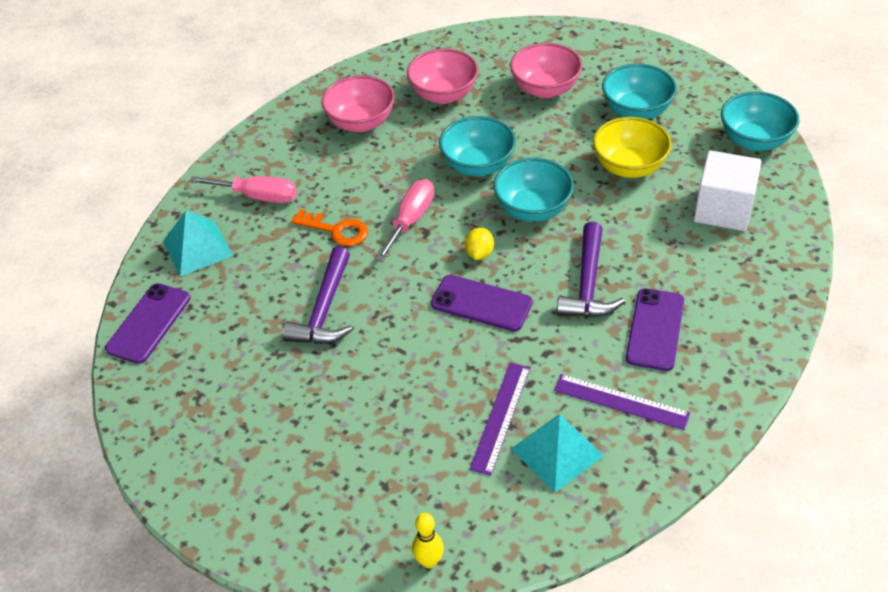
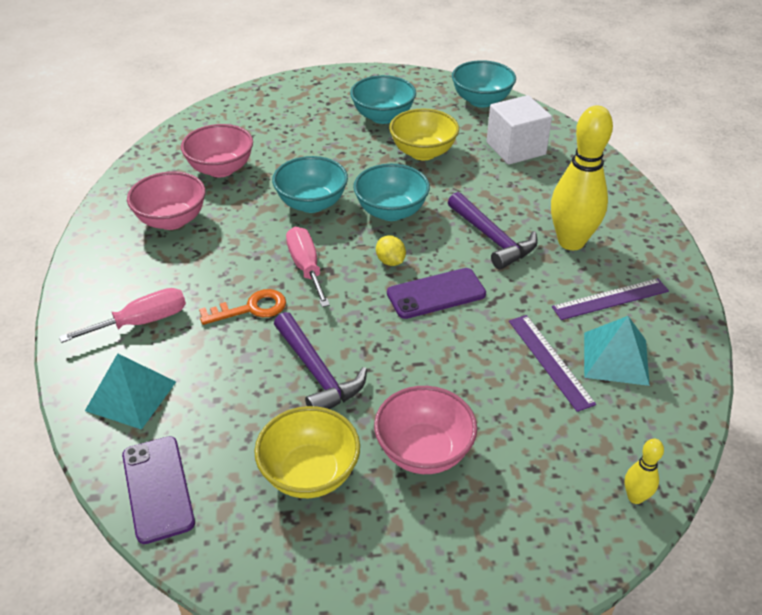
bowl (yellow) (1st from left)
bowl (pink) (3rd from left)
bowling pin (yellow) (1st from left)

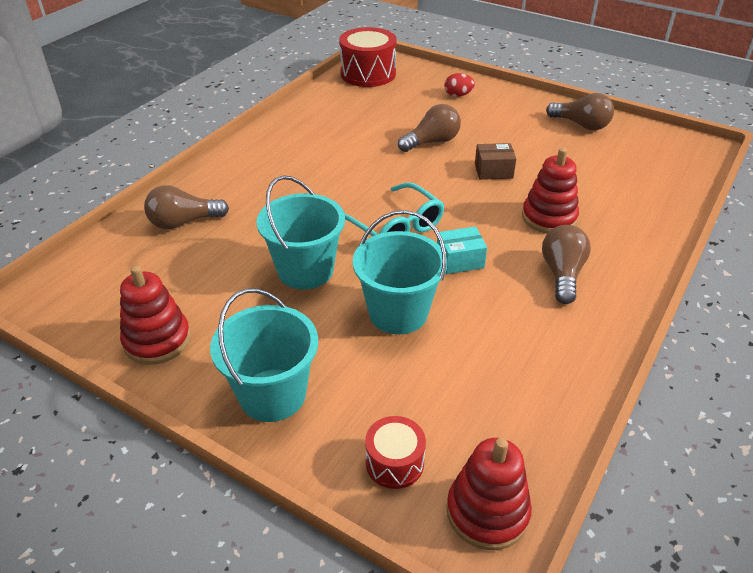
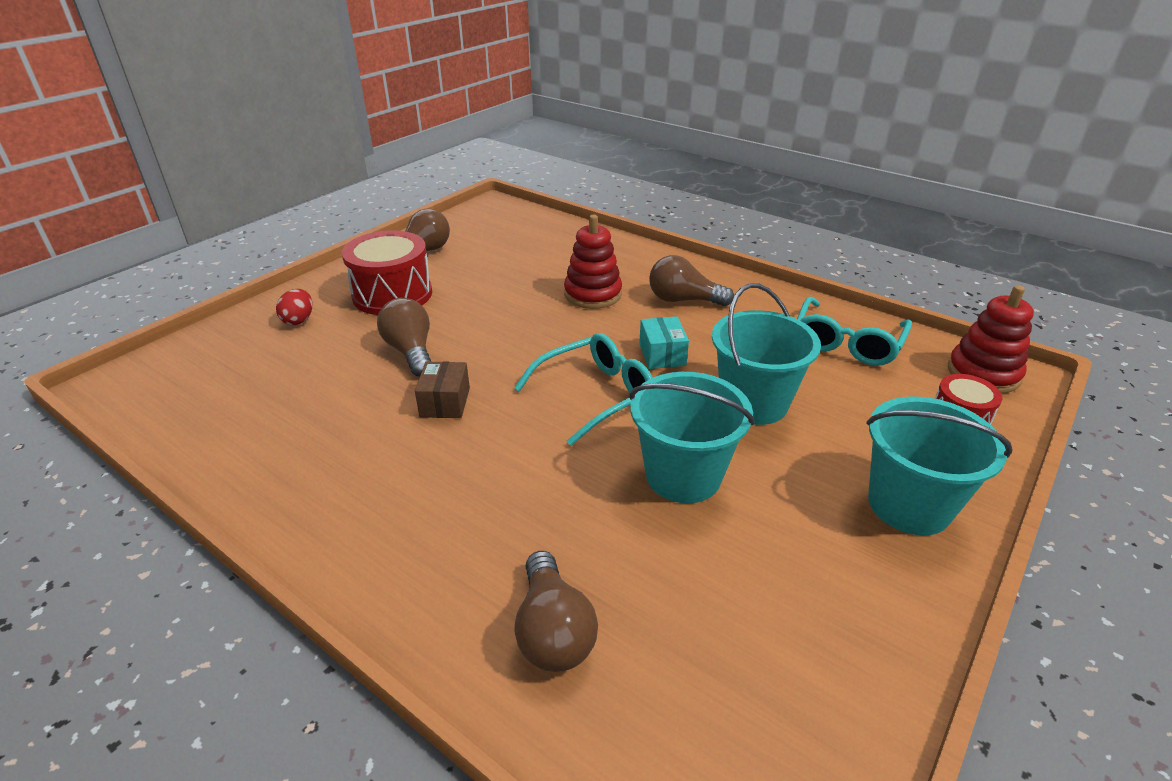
drum (red) (1st from left)
box (brown)
glasses (turquoise) (2nd from left)
stacking toy (red) (1st from left in the first image)

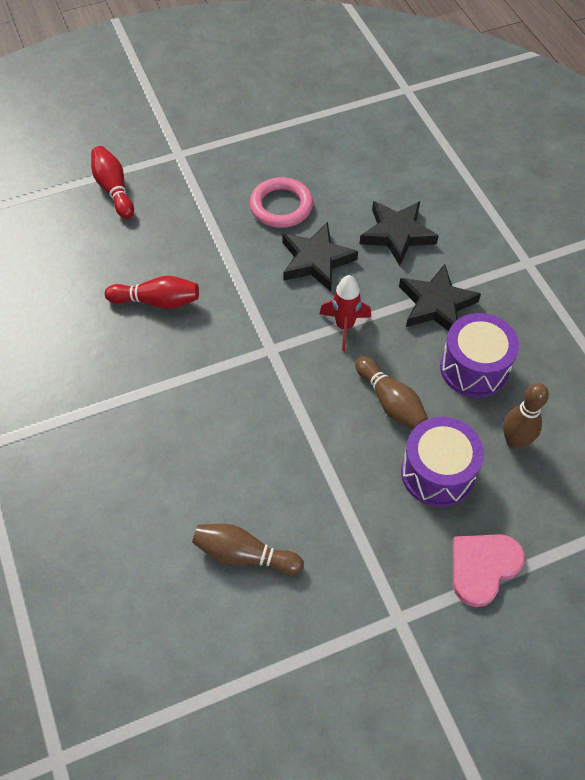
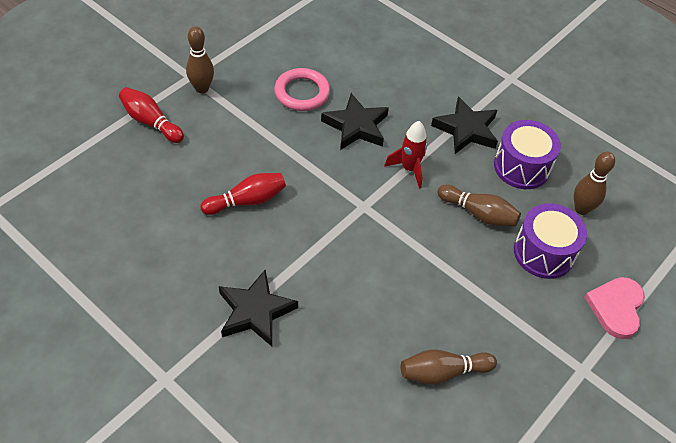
bowling pin (brown) (1st from left)
star (black) (1st from left)

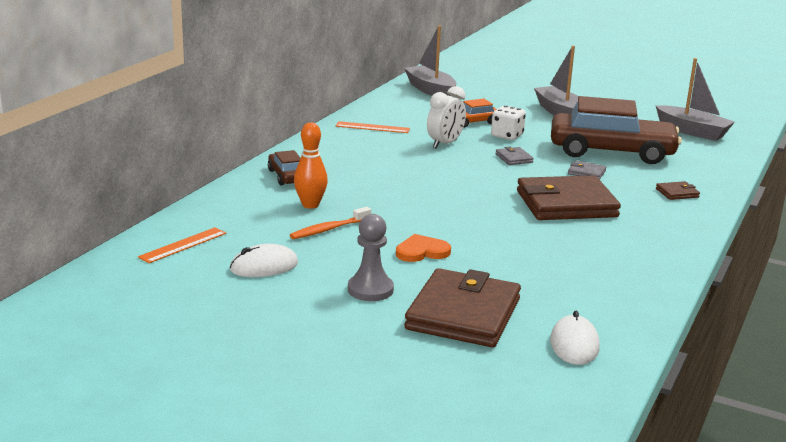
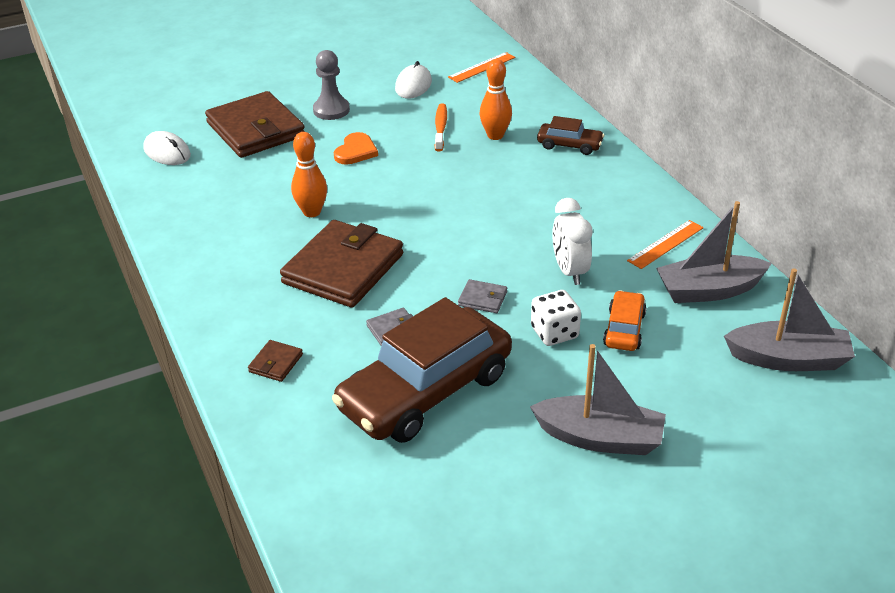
bowling pin (orange) (1st from left)
ruler (orange) (1st from left)
boat (grey) (2nd from left)

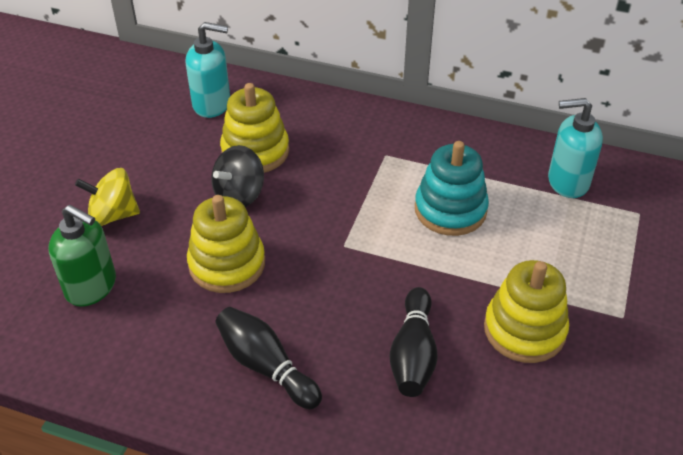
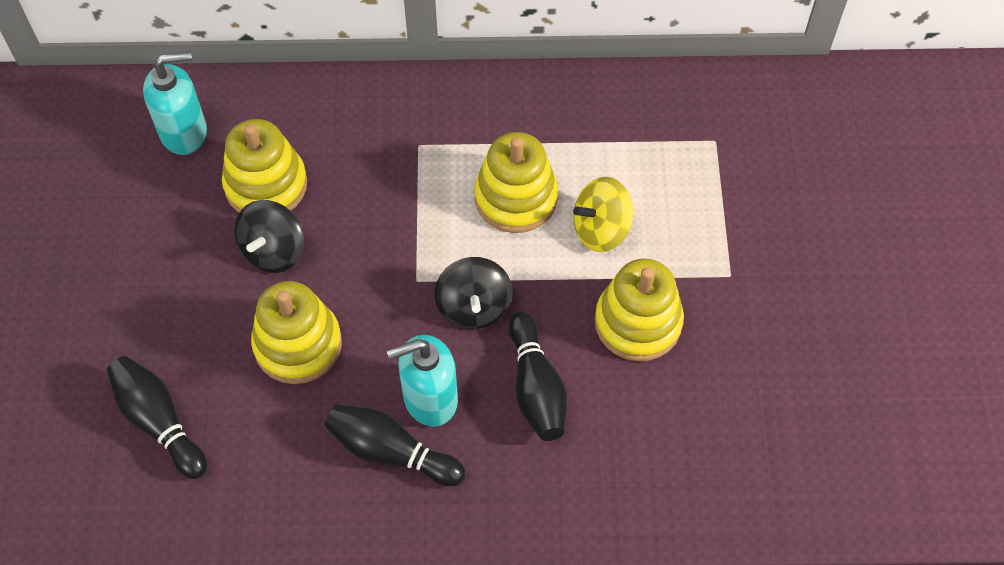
bowling pin (black) (1st from left)
soap dispenser (turquoise) (2nd from left)
spinning top (black) (2nd from left)
stacking toy (yellow) (3rd from left)
spinning top (yellow)

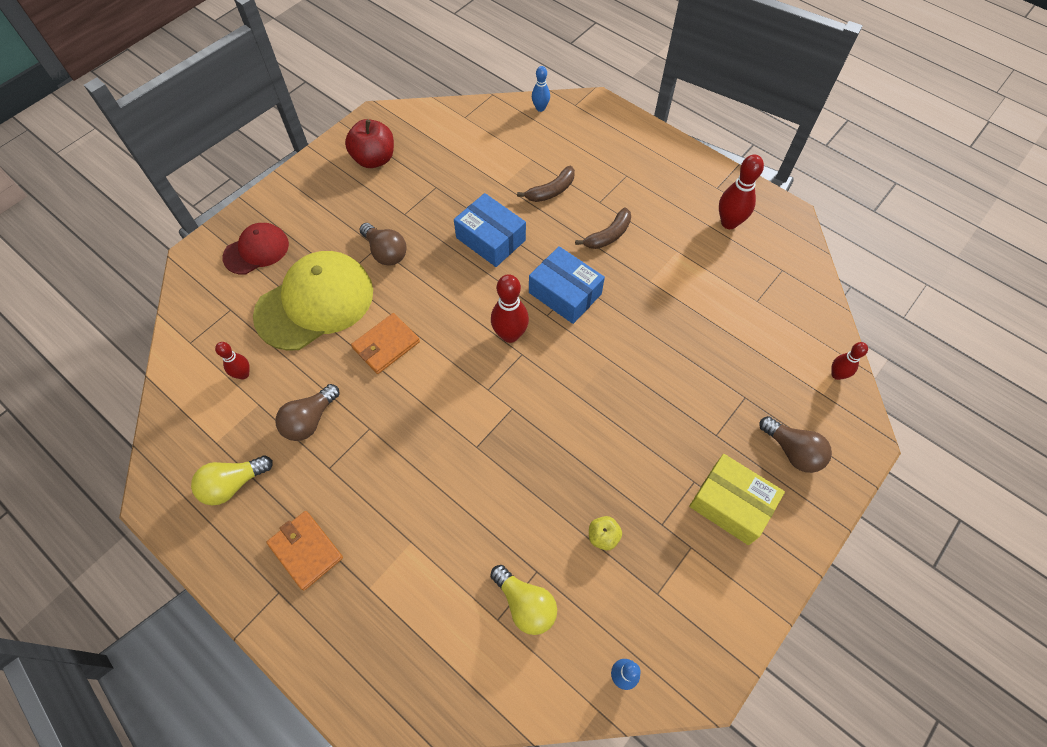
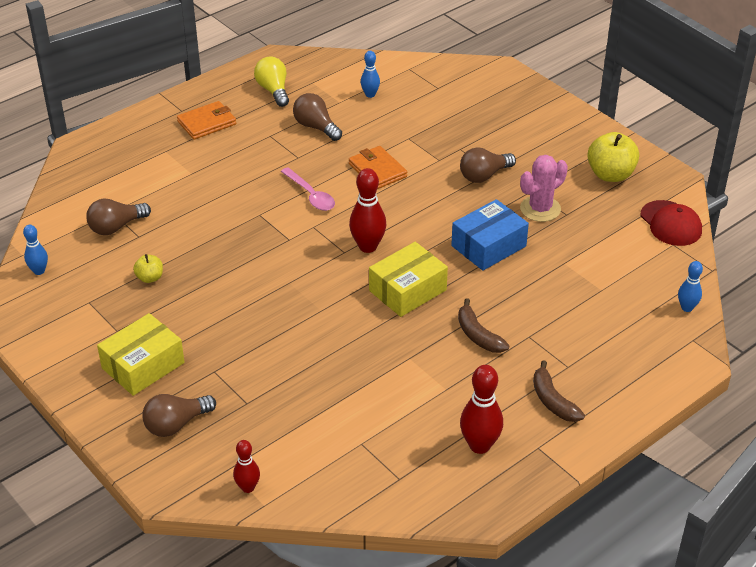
light bulb (brown) (1st from left)
spoon (pink)
bowling pin (blue) (2nd from left)
box (yellow) (2nd from left)
cactus (pink)
banana (brown) (2nd from left)
apple (yellow) (2nd from left)
cap (red)
cap (yellow)

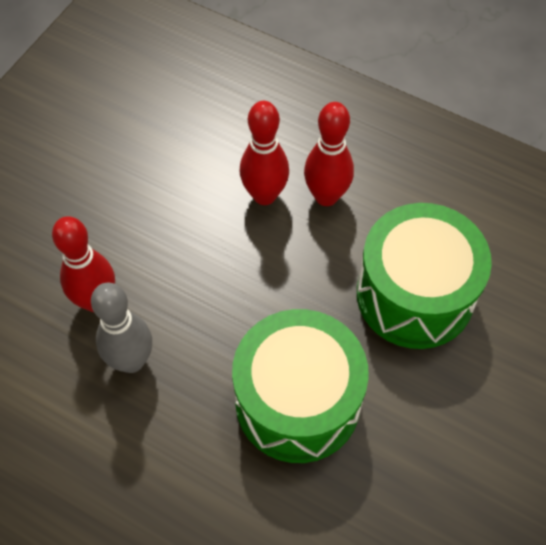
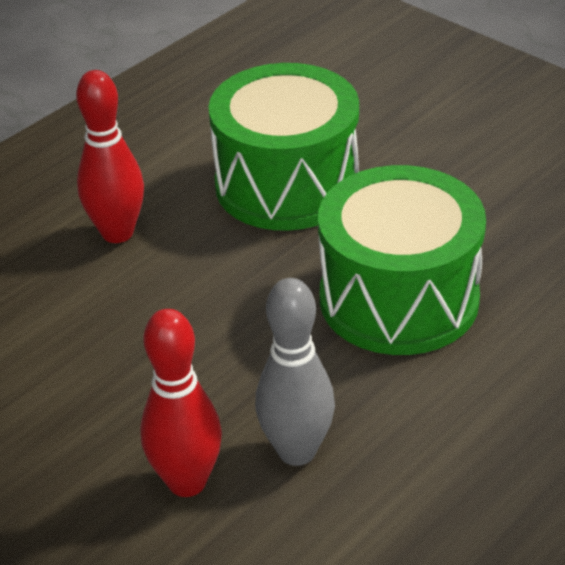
bowling pin (red) (2nd from left in the first image)

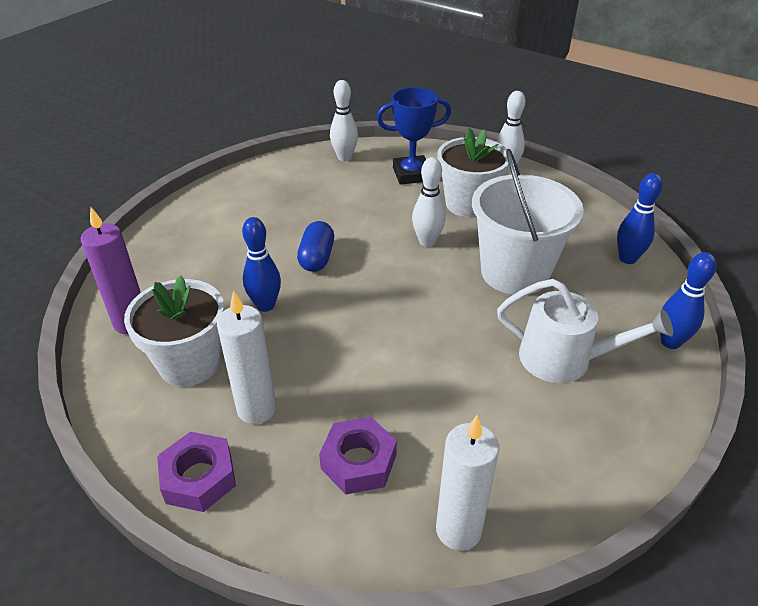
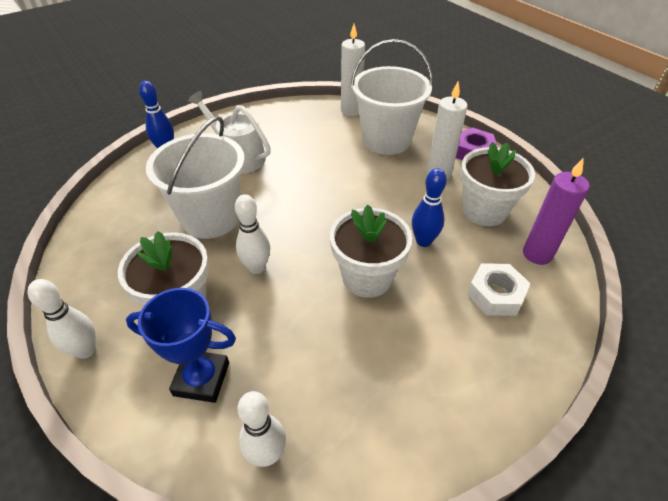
flower pot (white) (2nd from left)
bucket (white) (2nd from left)
nut (white)
bowling pin (blue) (2nd from left in the first image)

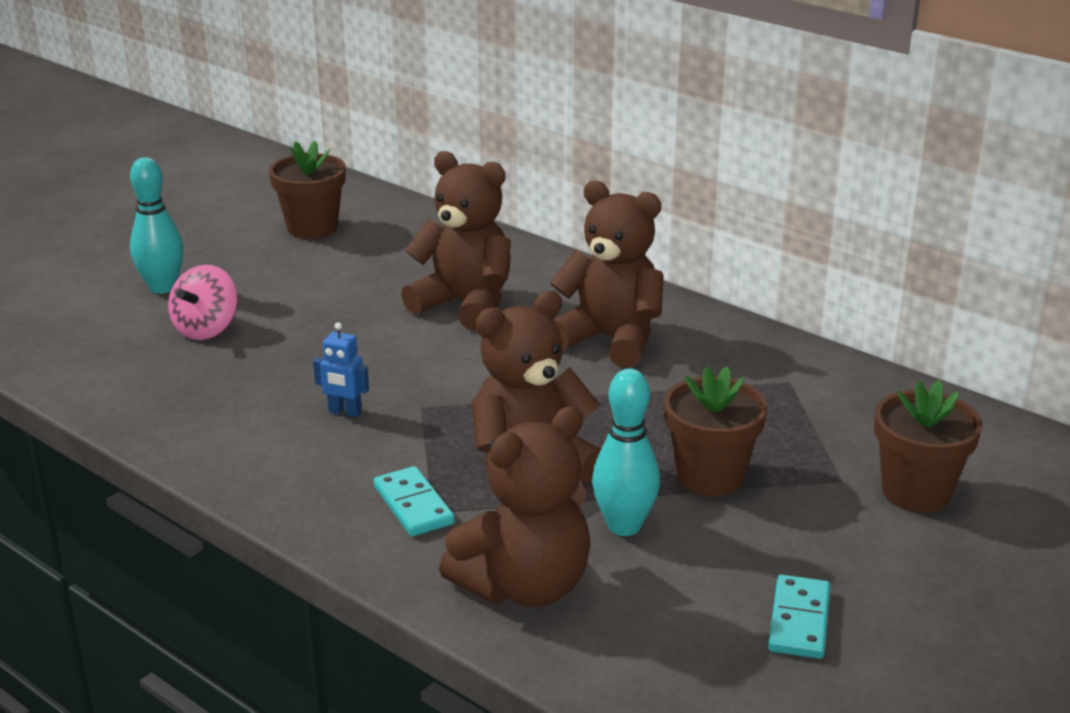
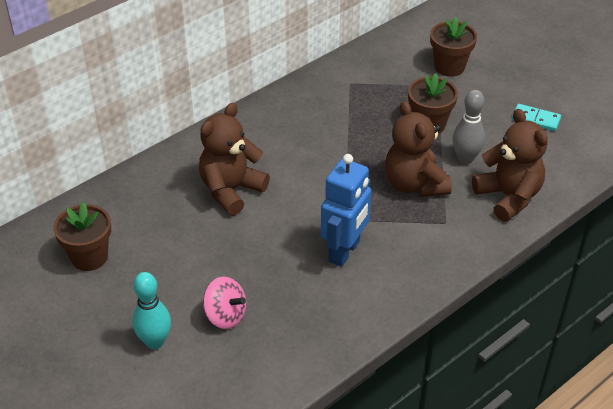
robot (blue)
bowling pin (grey)
domino (turquoise) (1st from left in the first image)
teddy bear (brown) (4th from left in the first image)

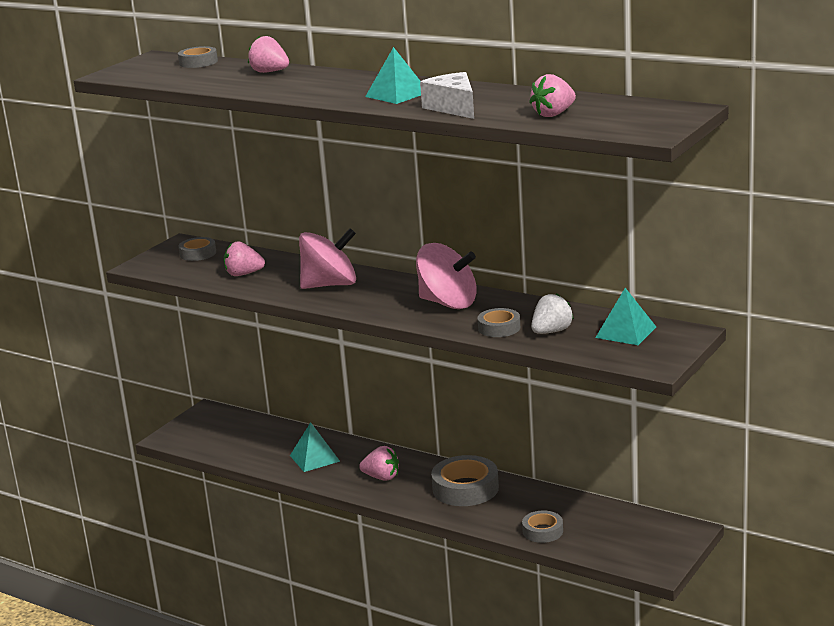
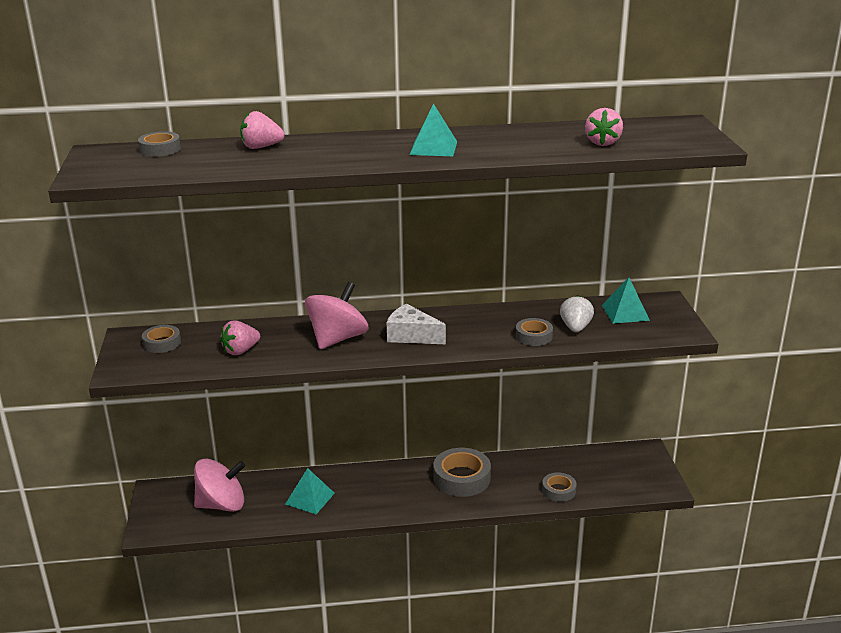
spinning top (pink) (1st from left)
cheese (white)
strawberry (pink) (3rd from left in the first image)

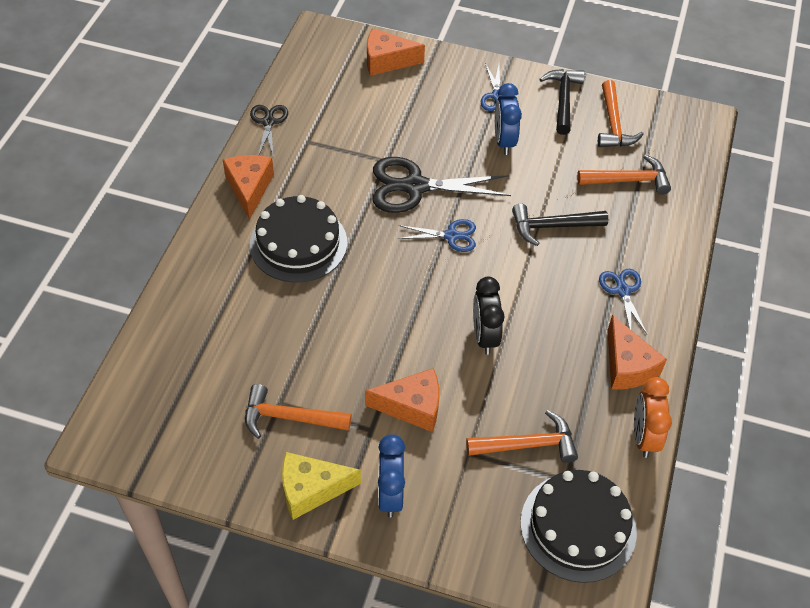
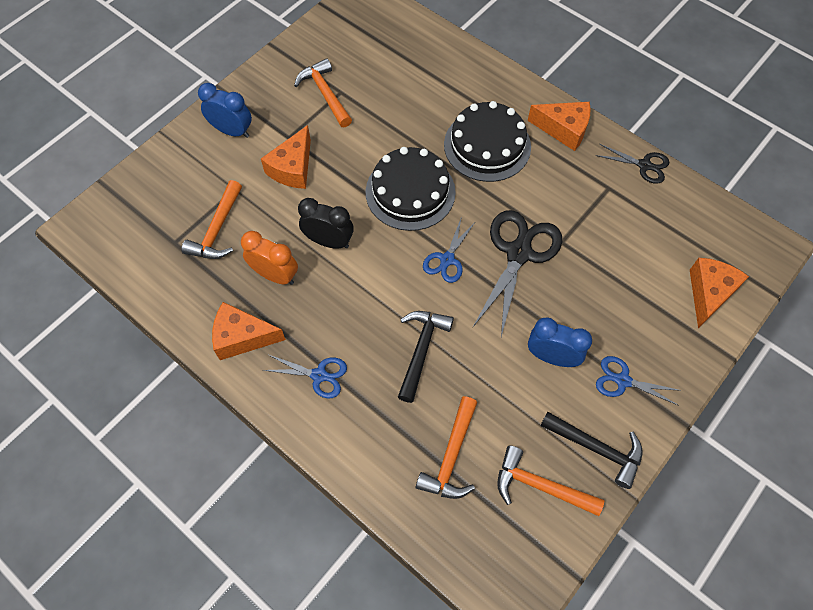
clock (orange)
hammer (orange) (2nd from left)
cake (black) (1st from left)
cheese (yellow)

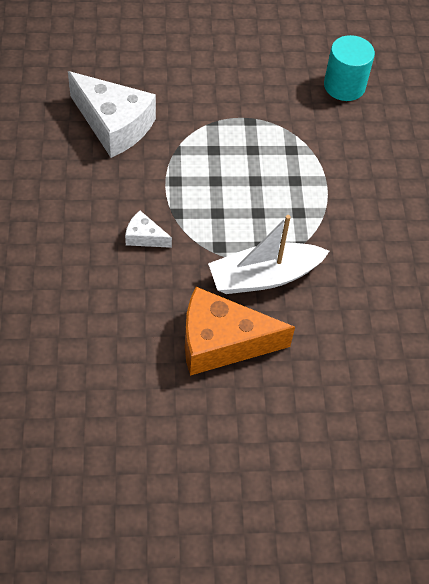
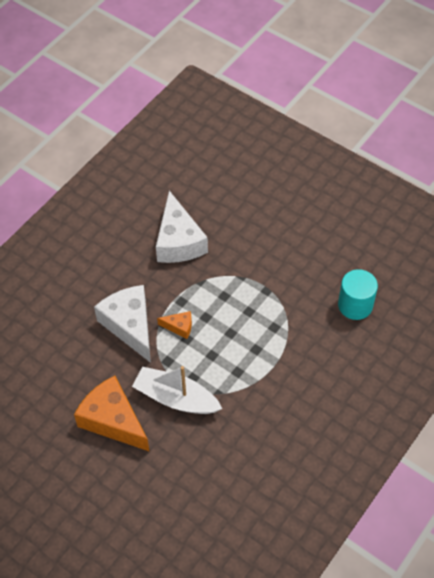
cheese (white) (1st from left)
cheese (orange) (2nd from left)

